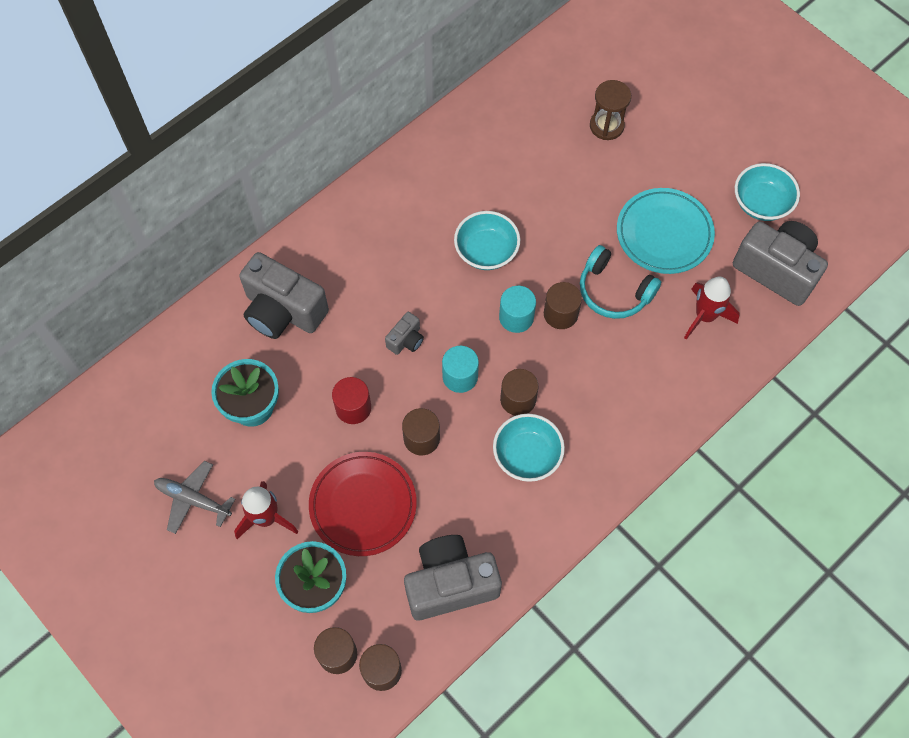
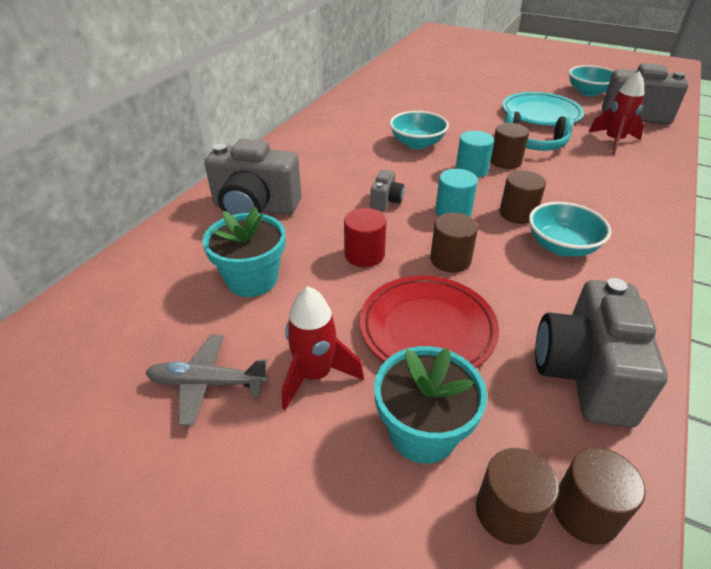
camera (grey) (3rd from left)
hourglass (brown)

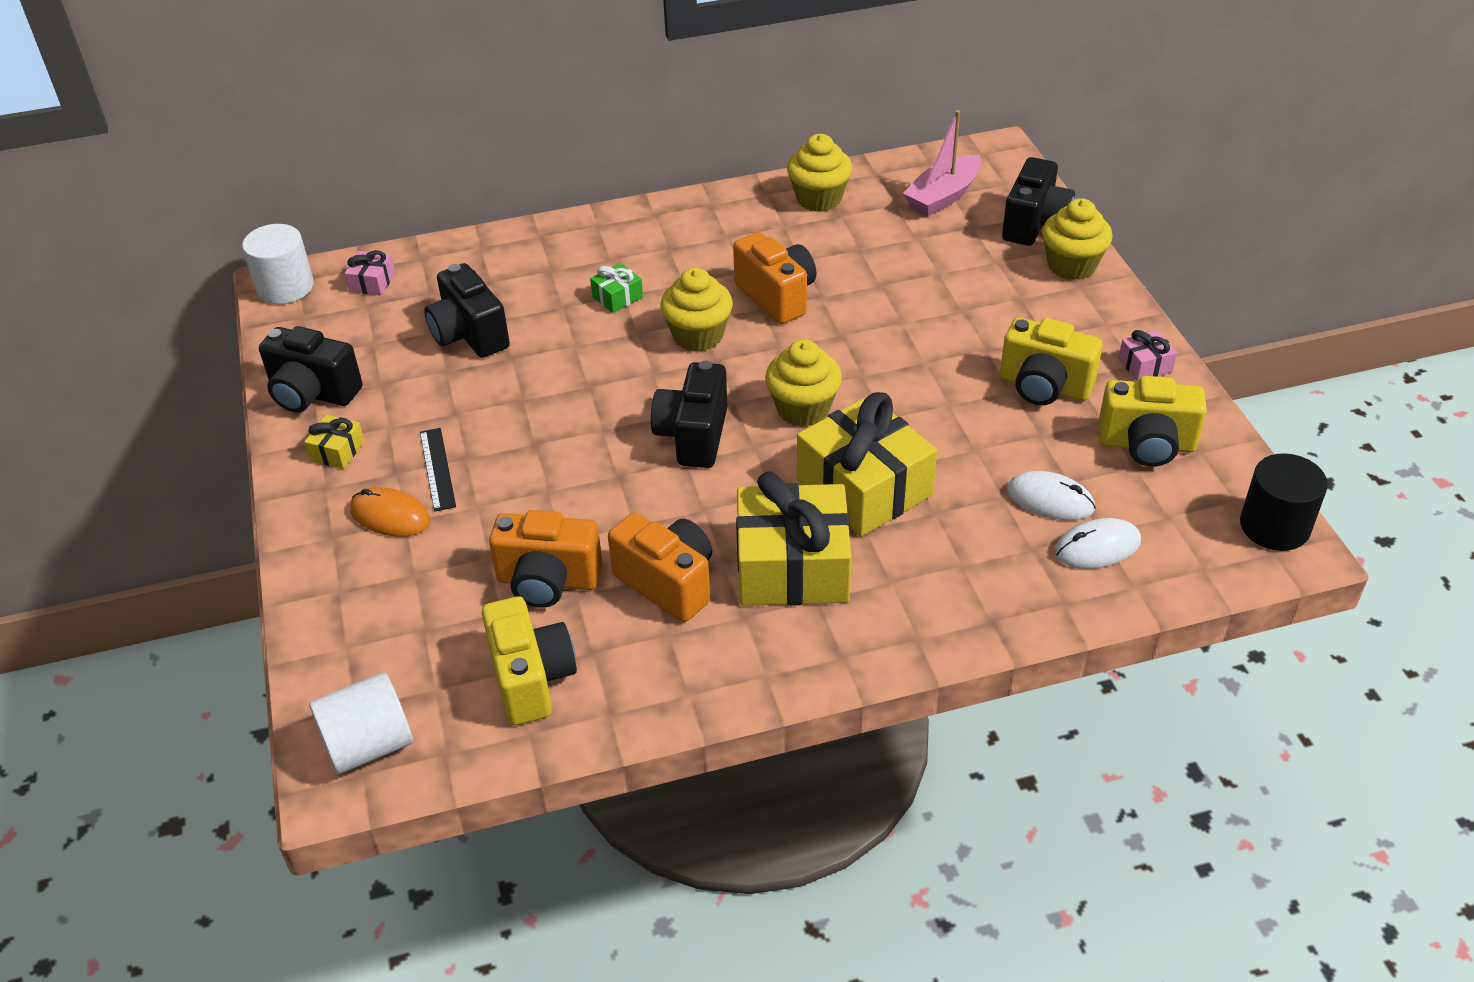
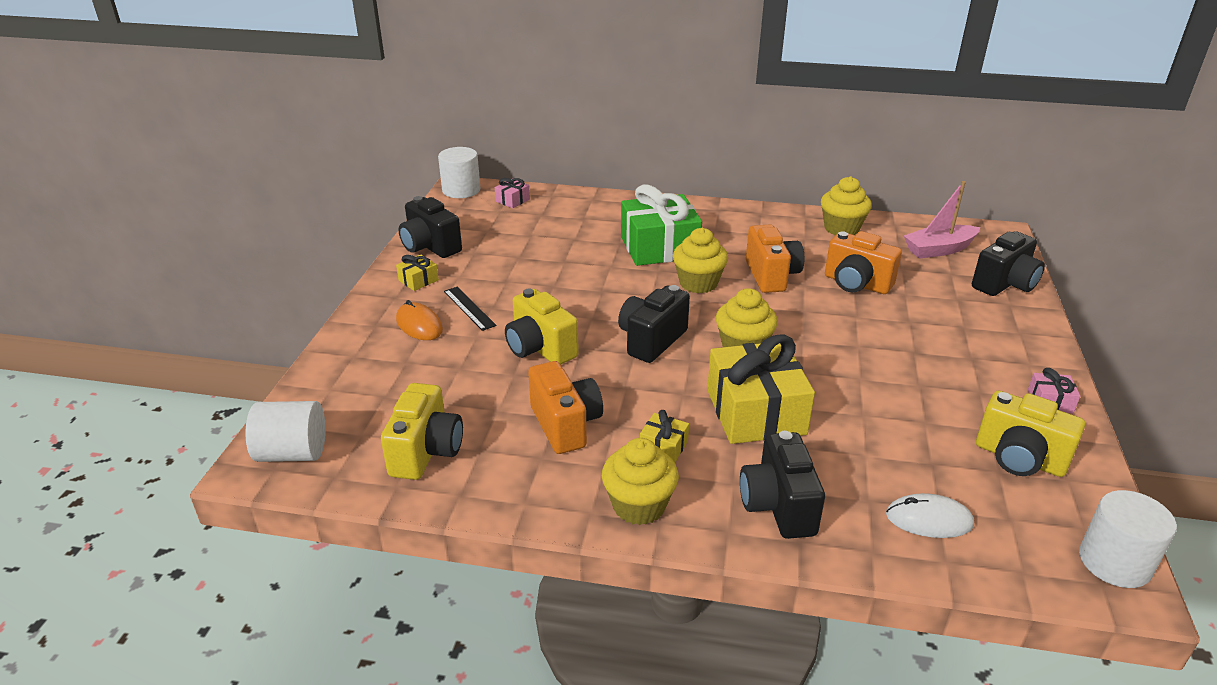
ruler (black)
camera (yellow) (2nd from left)
cupcake (yellow) (1st from left)
gift (green)
gift (yellow) (2nd from left)
camera (black) (3rd from left)
camera (orange) (3rd from left)
cylinder (white) (3rd from left)
mouse (white) (1st from left in the first image)

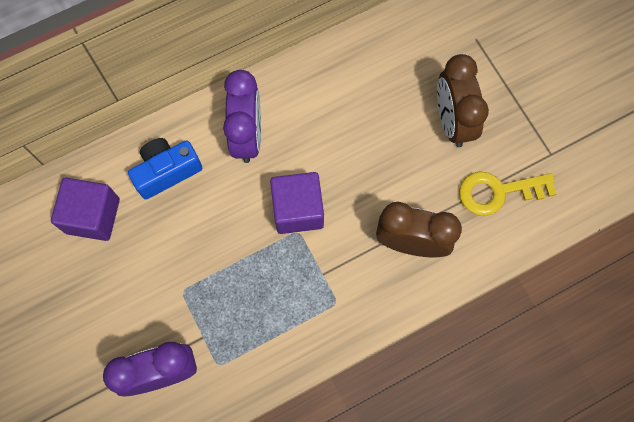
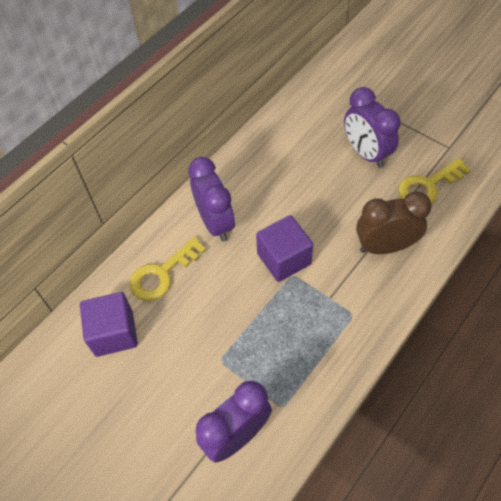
key (yellow) (1st from left)
clock (purple) (3rd from left)

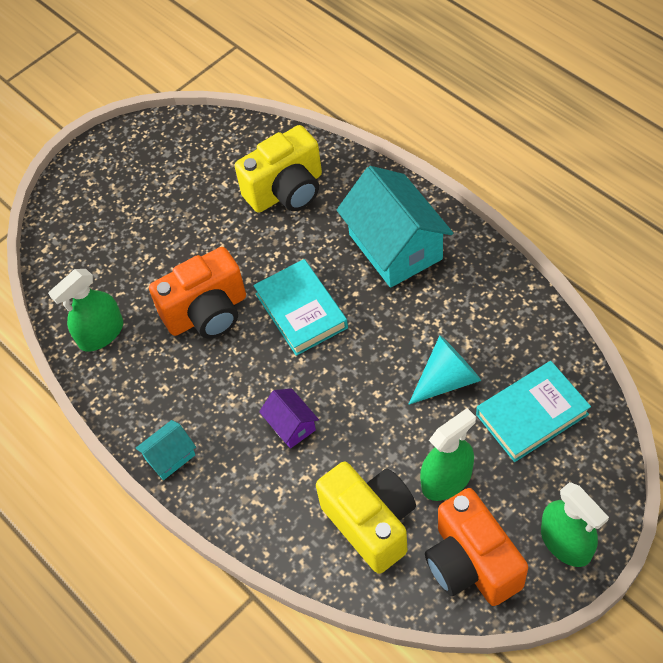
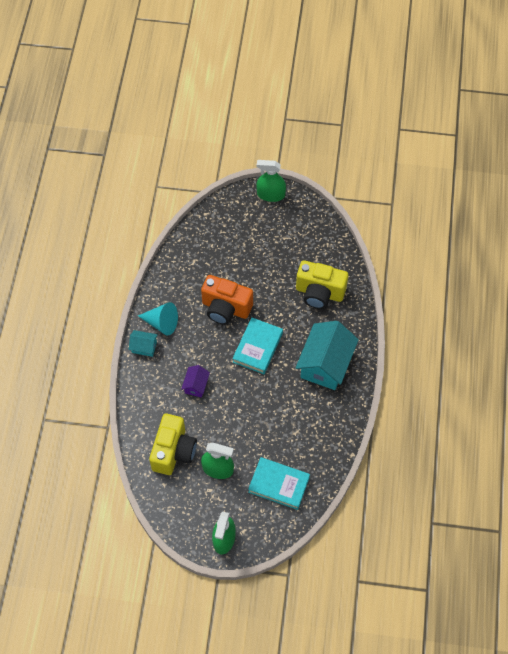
cone (turquoise)
spray bottle (green) (3rd from left)
camera (orange) (2nd from left in the first image)

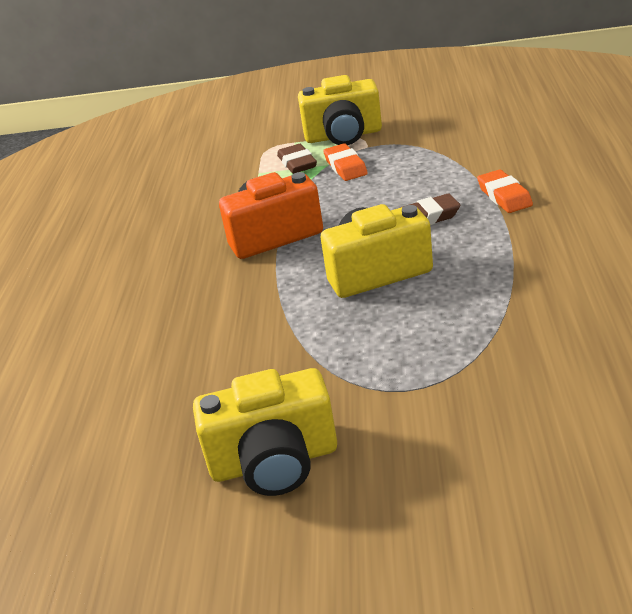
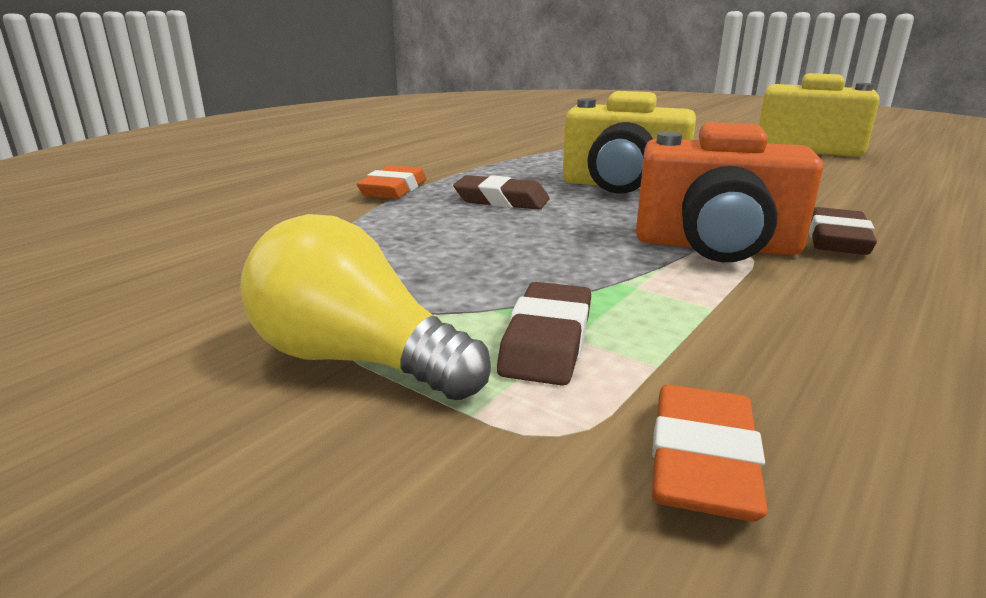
light bulb (yellow)
eraser (orange) (2nd from left)
eraser (brown) (3rd from left)

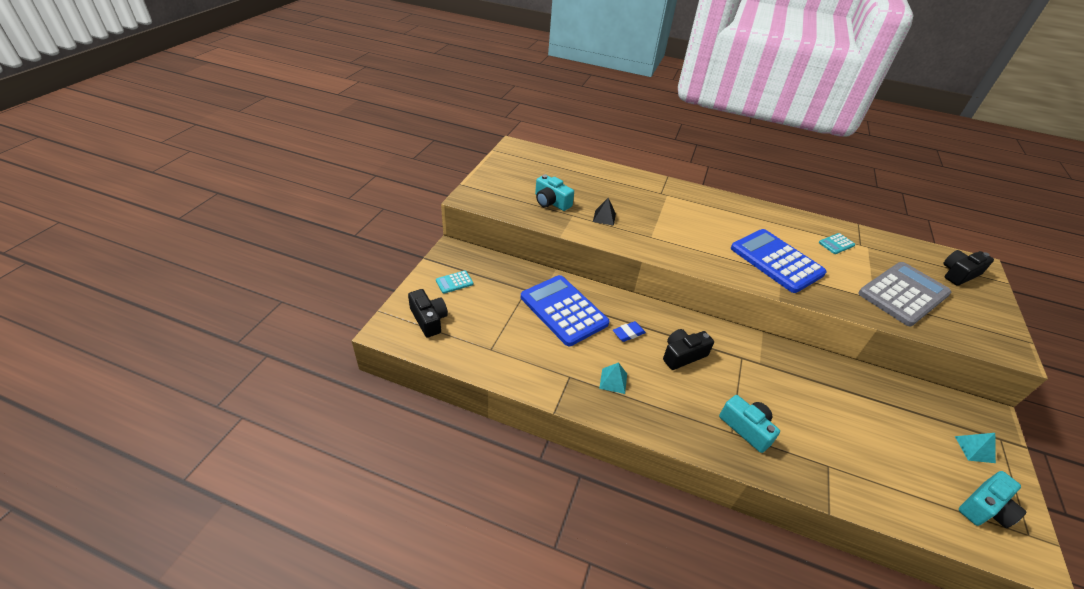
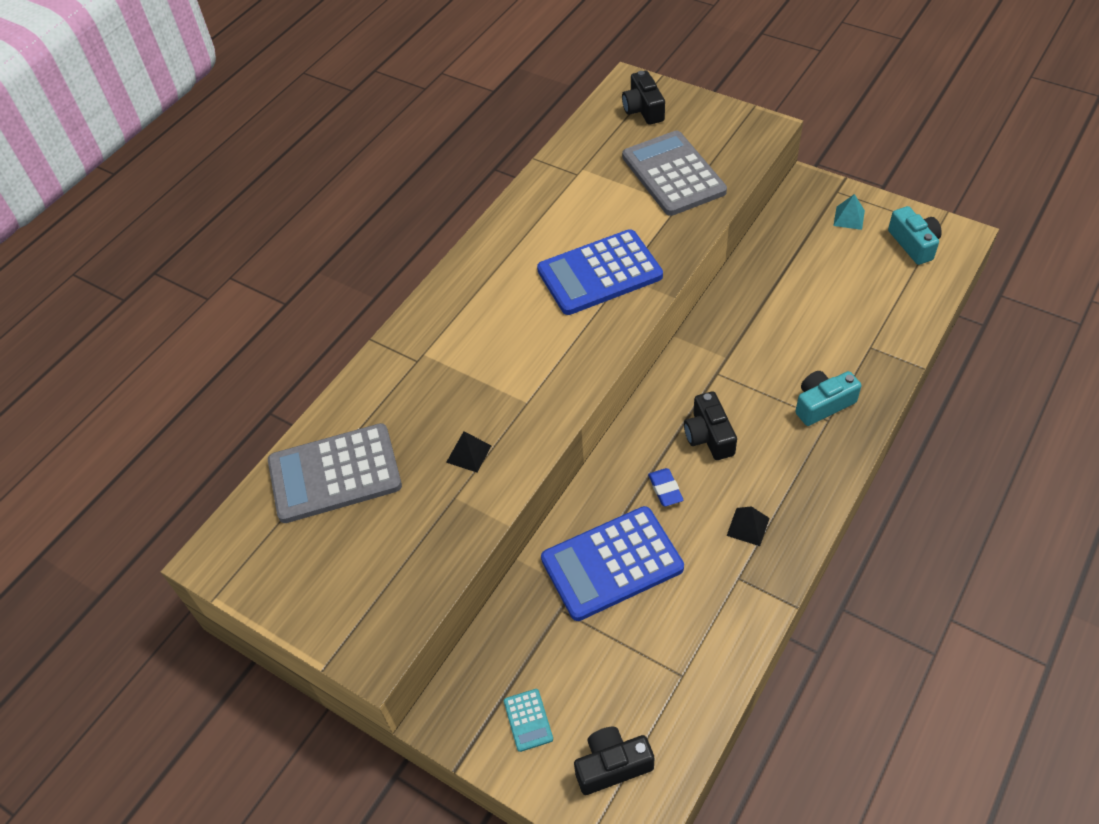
calculator (grey) (1st from left)
pyramid (black) (2nd from left)
camera (turquoise) (1st from left in the first image)
calculator (turquoise) (2nd from left in the first image)

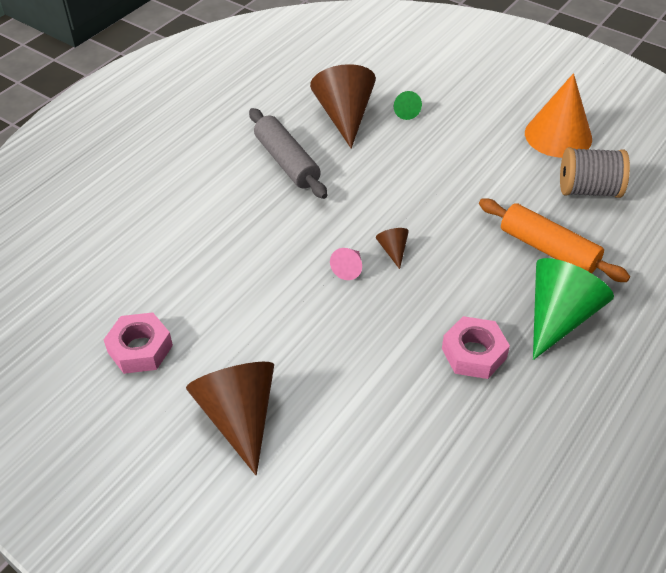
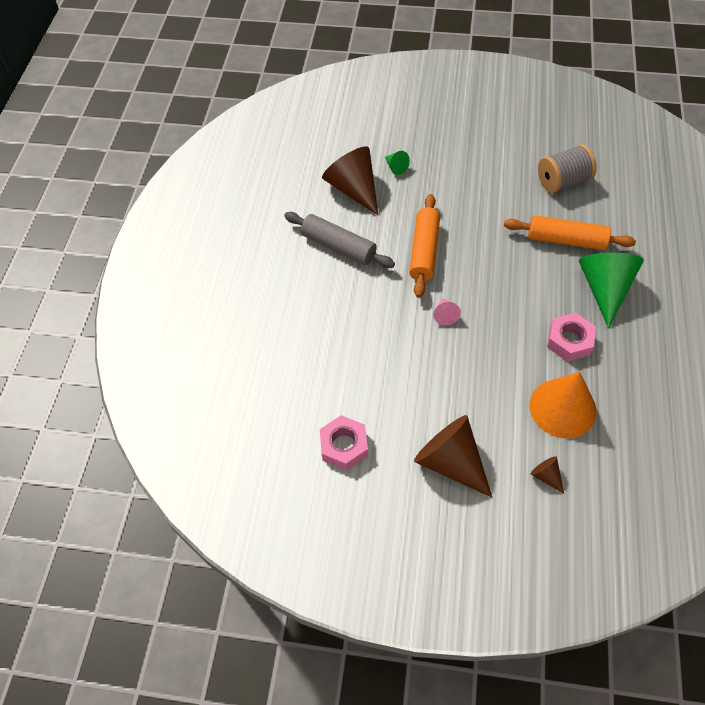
rolling pin (orange) (1st from left)
cone (orange)
cone (brown) (3rd from left)

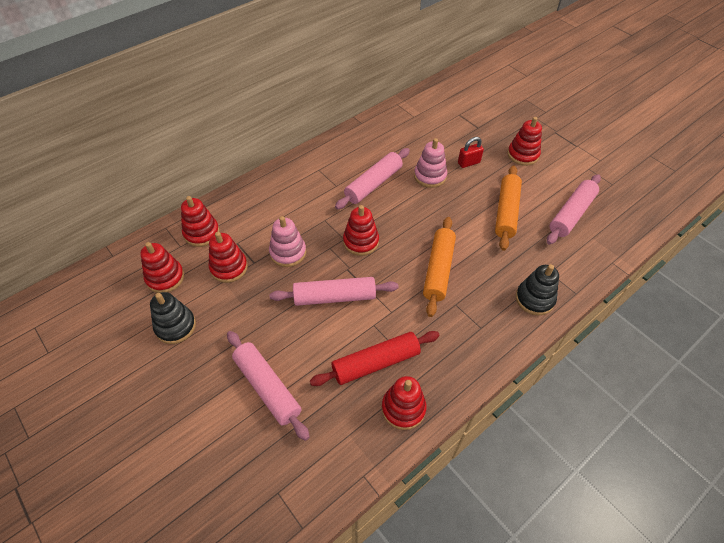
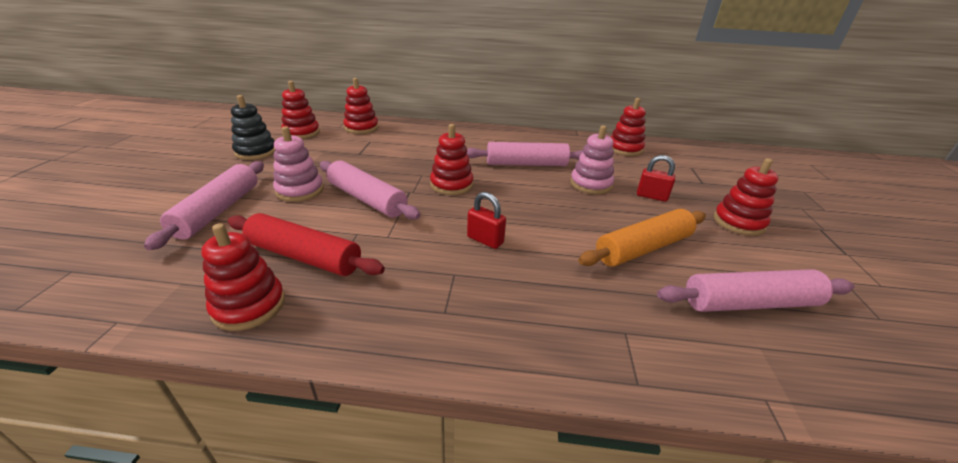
stacking toy (pink) (1st from left)
padlock (red) (1st from left)
stacking toy (red) (5th from left)
stacking toy (black) (2nd from left in the first image)

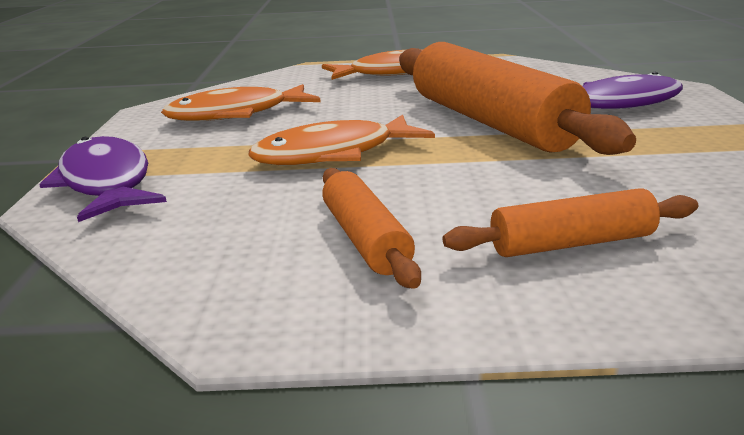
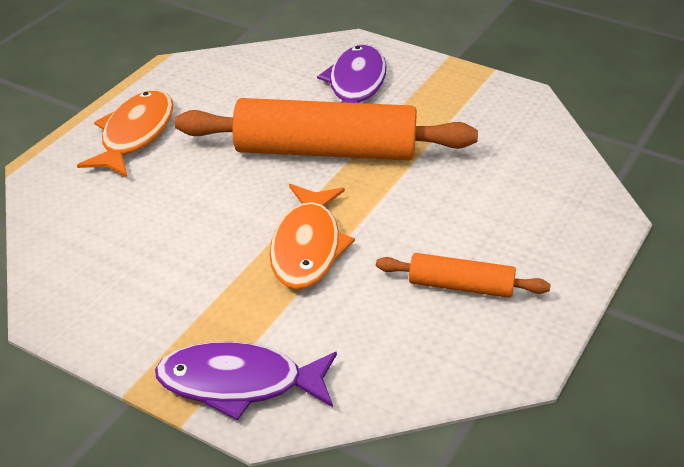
fish (orange) (1st from left in the first image)
rolling pin (orange) (3rd from left in the first image)

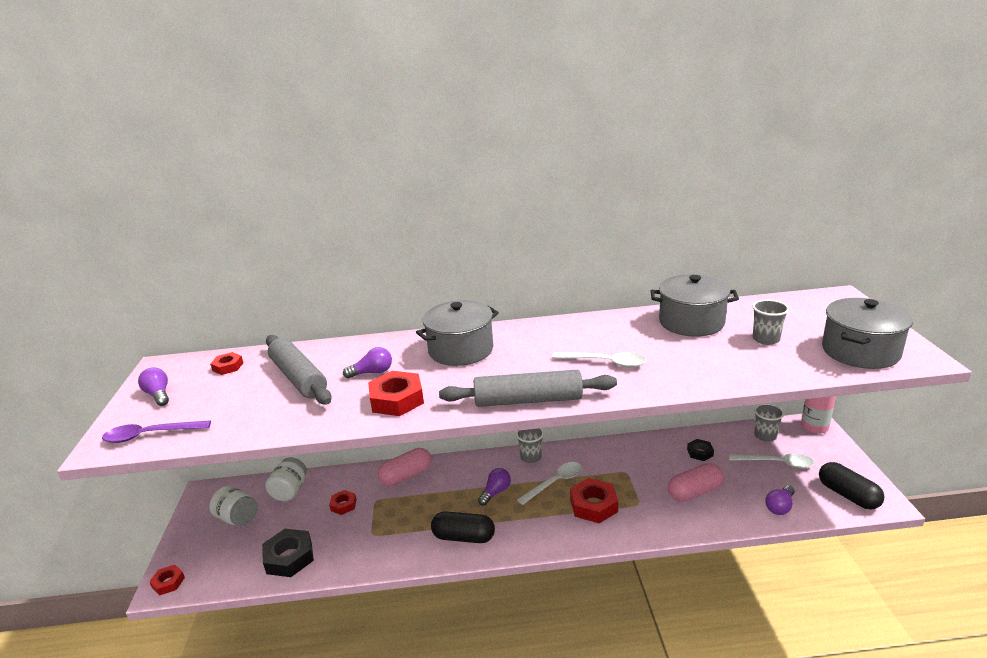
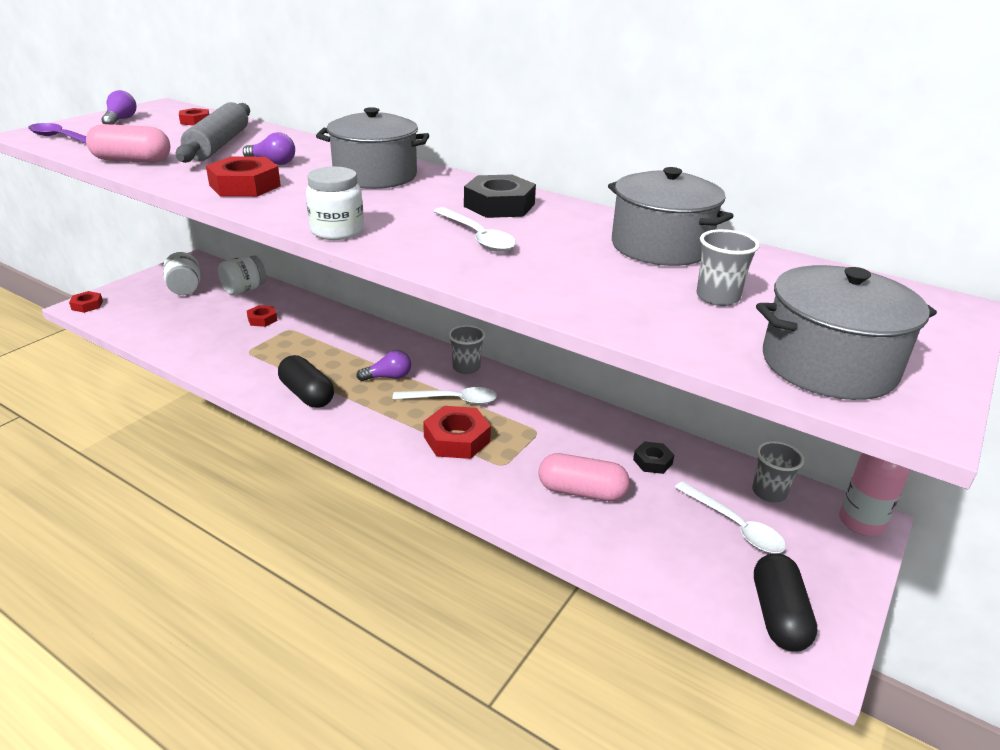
capsule (pink) (1st from left)
jar (white) (3rd from left)
nut (black) (1st from left)
light bulb (purple) (4th from left in the first image)

